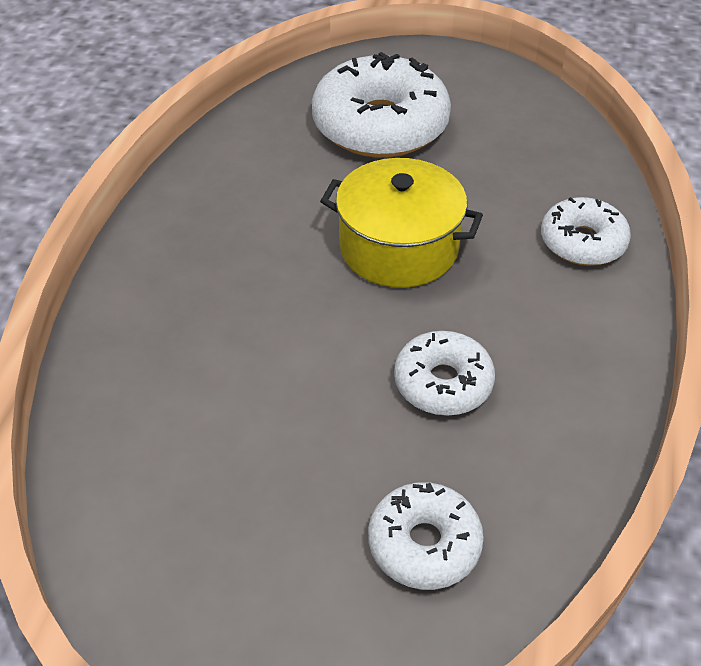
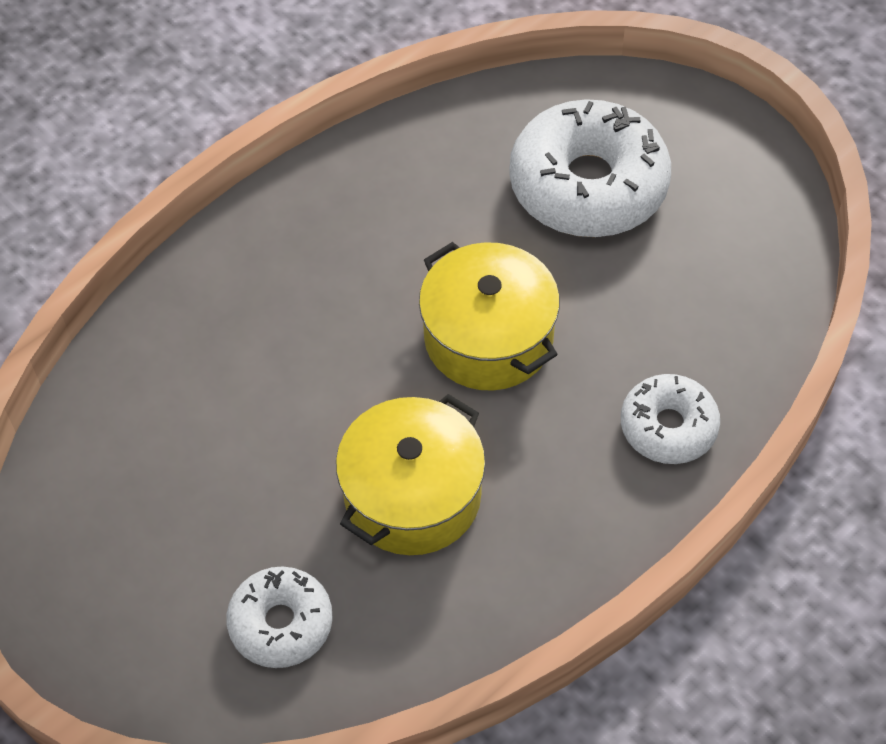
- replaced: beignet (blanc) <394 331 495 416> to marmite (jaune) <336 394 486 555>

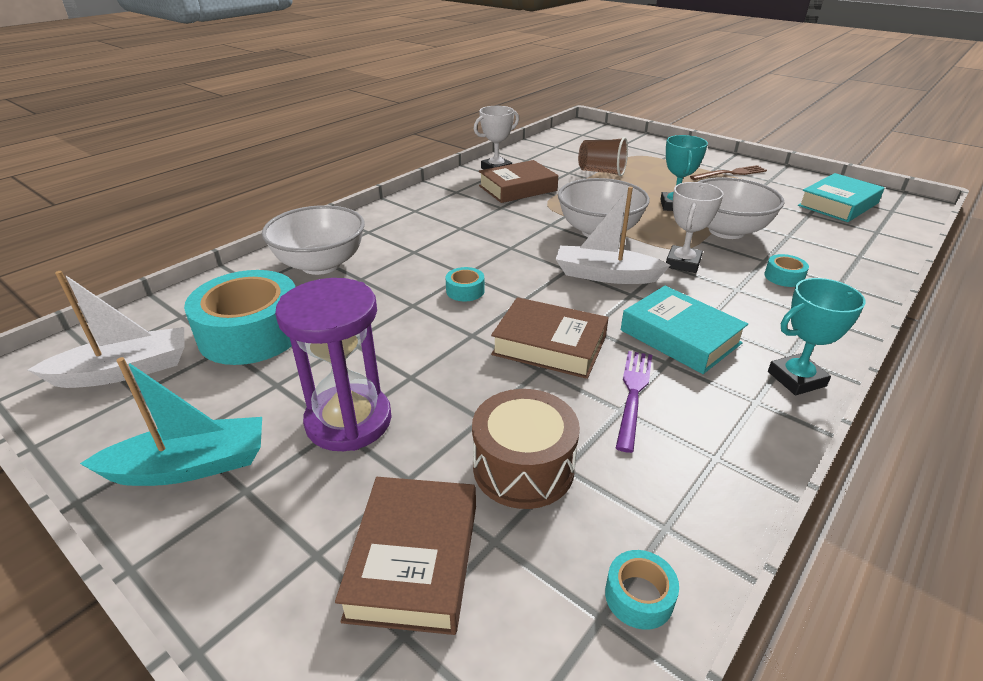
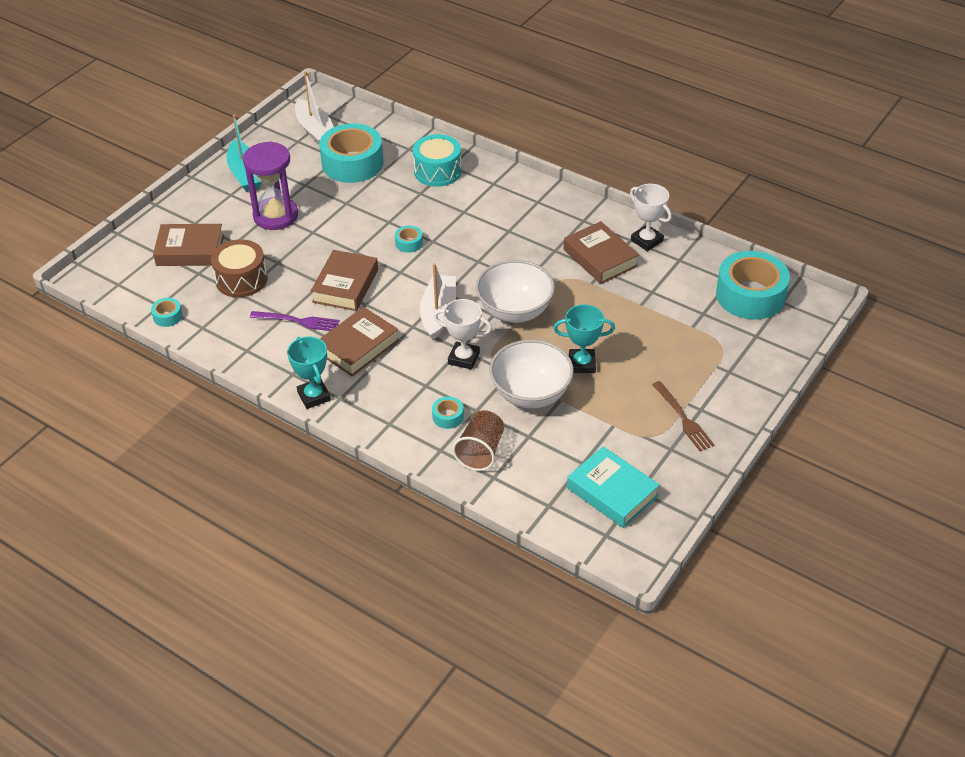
- added: ruban adhésif (turquoise) <716 251 790 320>
- moved: gobelet (marron) <578 137 628 177> to <452 410 504 471>
- replaced: bol (blanc) <262 205 365 275> to tambour (turquoise) <413 134 462 187>
- recoloured: livre (turquoise) <621 286 748 374> to livre (marron) <320 307 399 377>

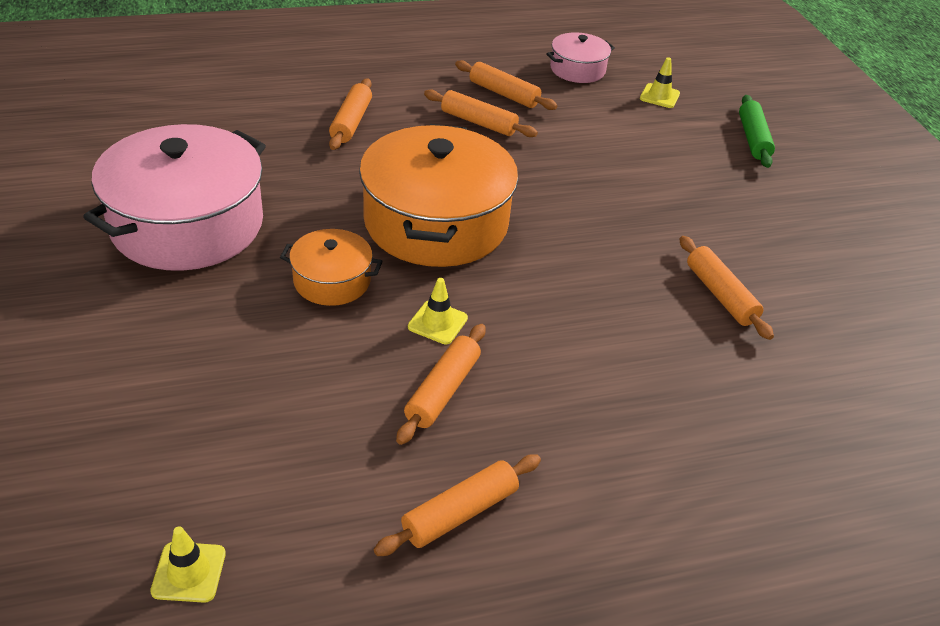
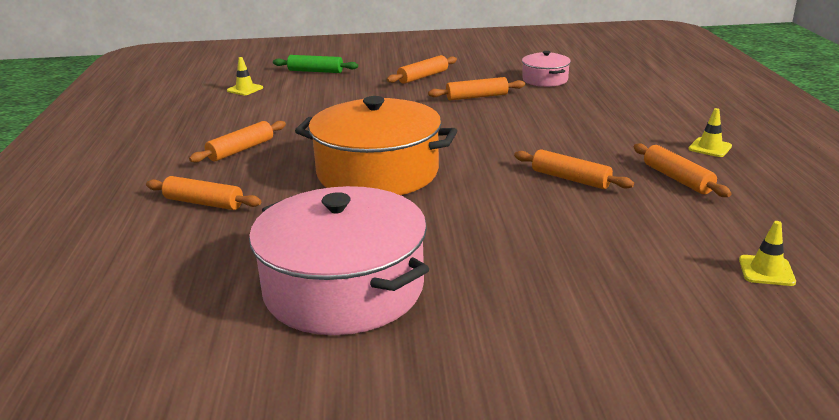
- removed: marmite (orange) <280 229 383 306>
- moved: cône de chantier (jaune) <408 278 468 344> to <688 108 732 157>
- moved: rouleau à pâtisserie (orange) <455 60 557 110> to <387 55 457 84>
- moved: marmite (rose) <546 32 615 83> to <522 51 571 87>

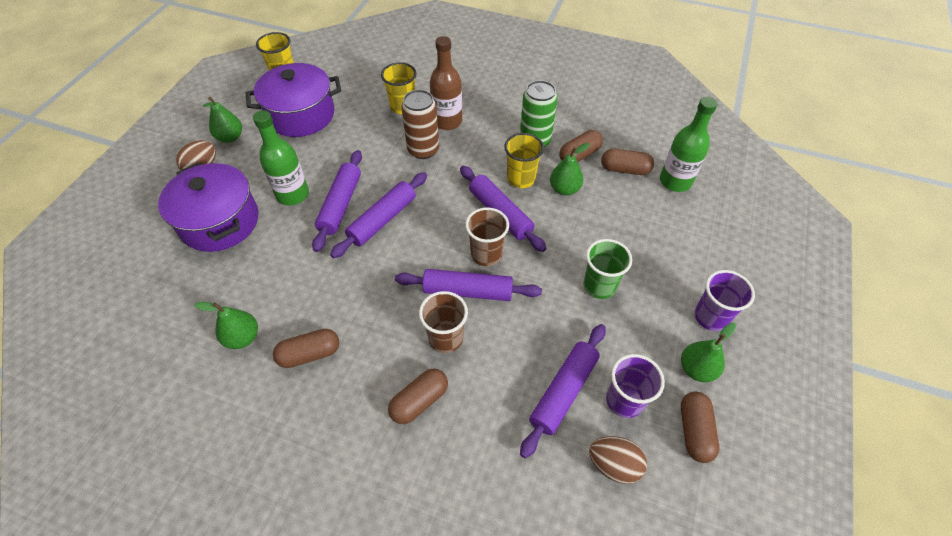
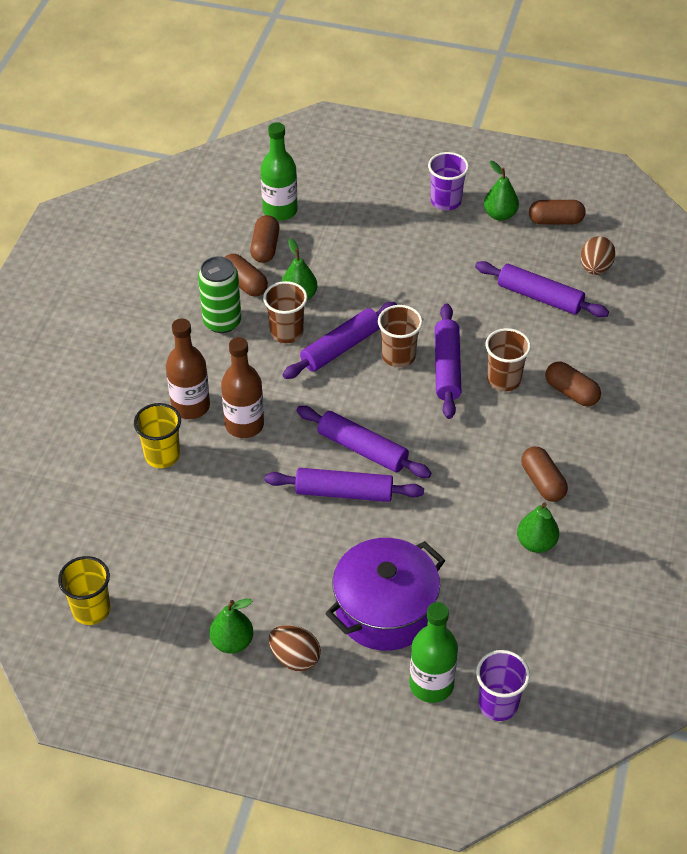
- removed: marmite (violet) <246 63 341 137>
- removed: gobelet (vert) <583 239 632 299>
- moved: bouteille (vert) <253 110 309 205> to <409 602 458 703>
- moved: gobelet (violet) <606 354 665 418> to <476 650 530 721>
- replaced: canette (marron) <401 90 439 159> to bouteille (marron) <221 337 264 438>
- recoloured: gobelet (jaune) <504 133 544 188> to gobelet (marron) <263 281 307 343>

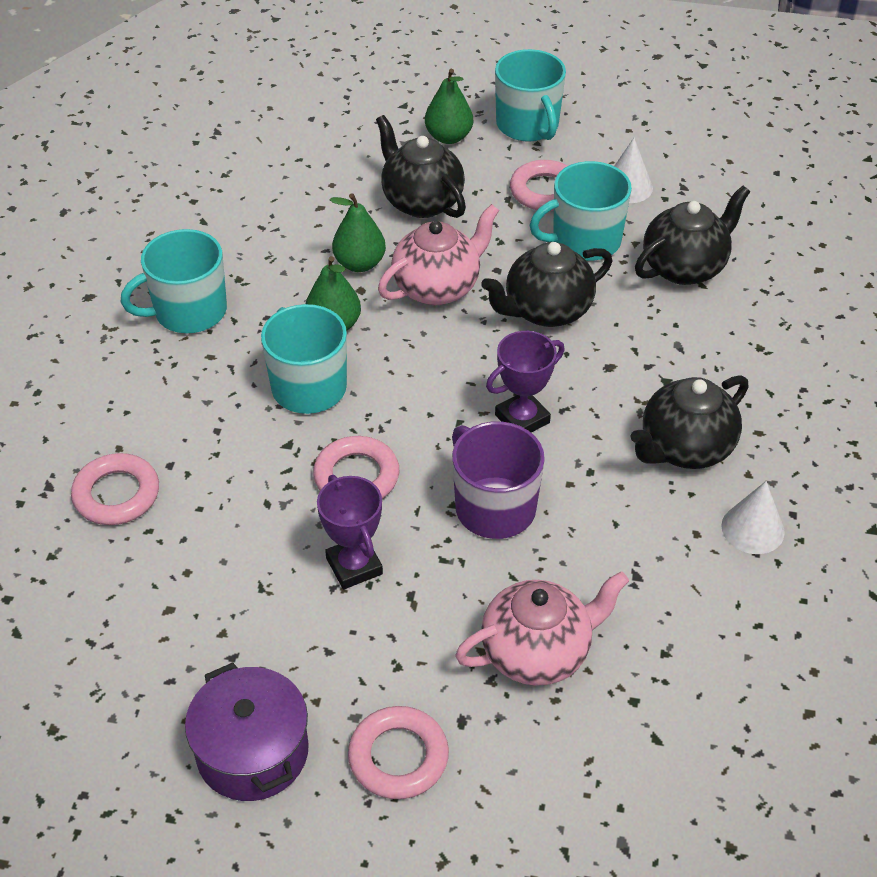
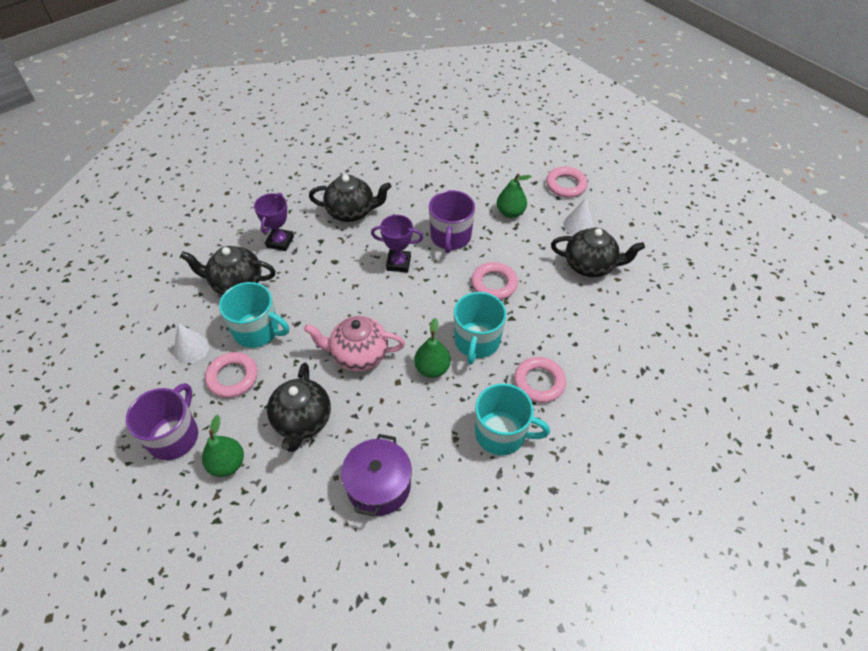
- removed: théière (rose) <455 571 629 686>
- moved: anneau (rose) <71 453 159 525> to <514 357 566 403>
- moved: marmite (violet) <185 662 309 801> to <341 434 412 517>
- moved: trophée (violet) <317 475 383 589> to <254 193 294 251>
- moved: poire (vert) <330 193 386 272> to <497 173 532 218>
- moved: théière (noir) <481 242 612 327> to <551 228 645 277>
- moved: cône (blanc) <721 481 785 554> to <563 198 594 235>
- recoloured: tasse (turquoise) <495 49 566 142> to tasse (violet) <126 383 198 460>

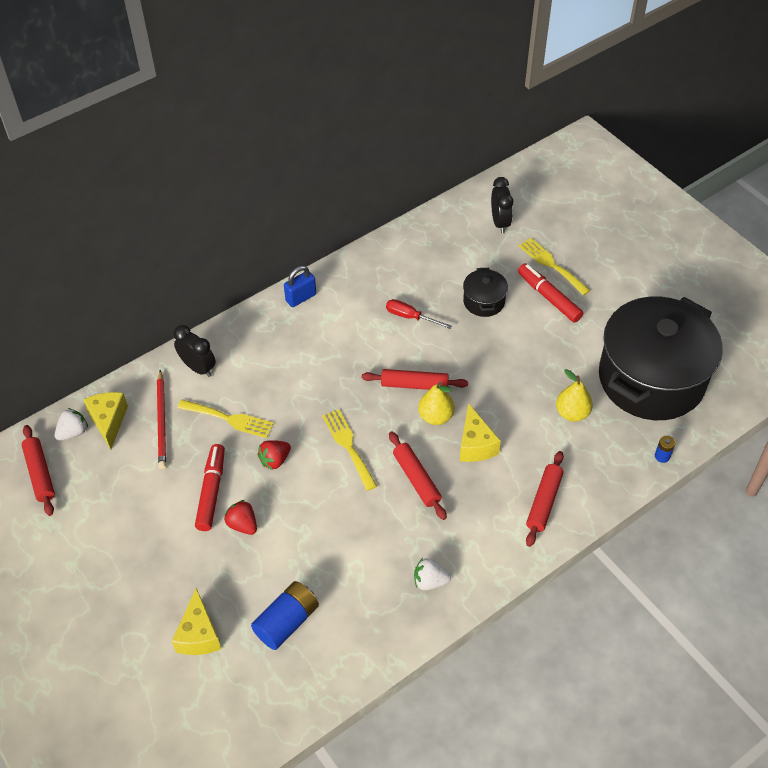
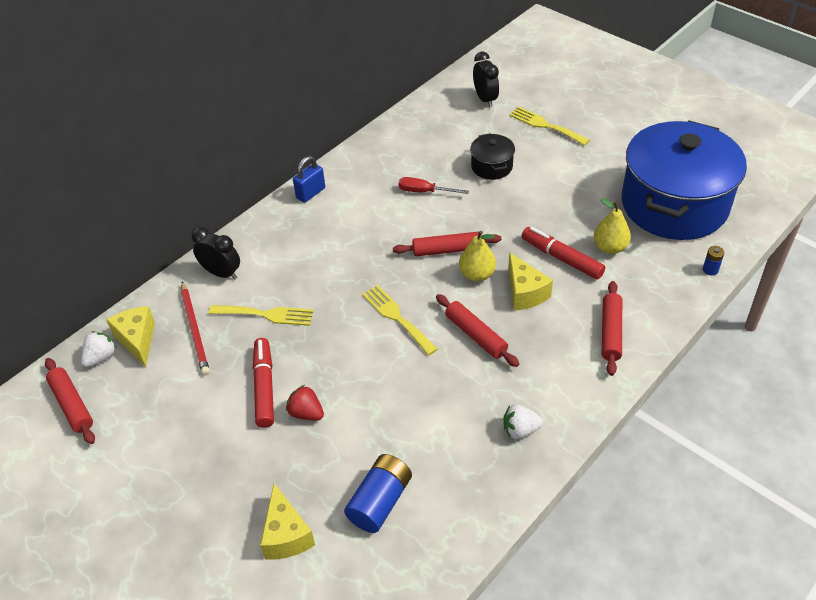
- removed: fraise (rouge) <257 440 291 470>
- moved: feutre (rouge) <518 263 583 323> to <522 227 605 280>
- recoloured: marmite (noir) <599 297 723 420> to marmite (bleu) <622 121 747 240>

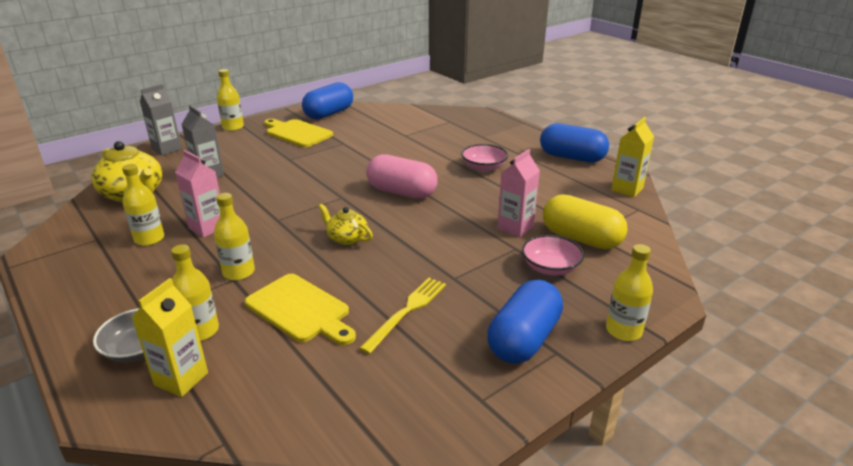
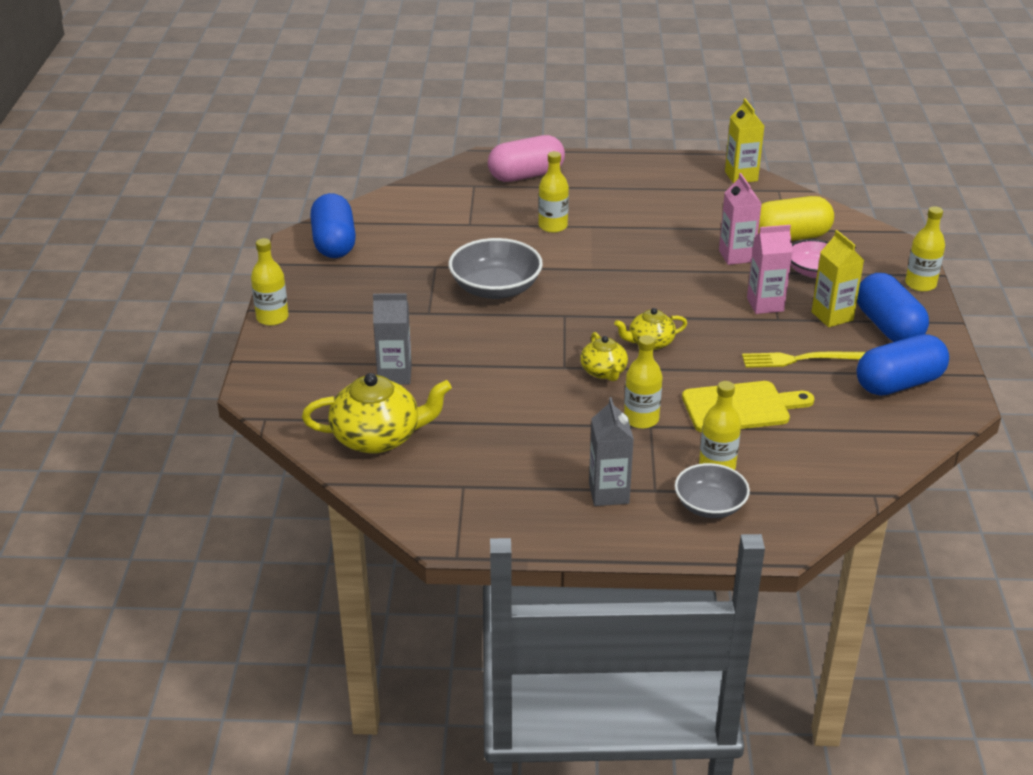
- removed: planche à découper (jaune) <264 119 333 147>
- removed: bol (rose) <461 144 508 172>
- added: bol (gris) <449 238 543 299>
- added: théière (jaune) <580 332 628 381>
- moved: bouteille (jaune) <122 164 165 246> to <538 151 569 233>
- moved: brique de lait (jaune) <132 278 208 397> to <811 230 864 327>
- moved: brique de lait (gris) <140 84 182 156> to <589 397 634 506>
- moved: brique de lait (rose) <175 150 220 238> to <747 225 793 314>
- moved: gélule (rose) <366 154 438 199> to <488 135 565 182>
- moved: gélule (bleu) <540 123 609 163> to <856 334 949 396>
- turned: fourchette (jaune) <359 278 446 354> = <742 352 866 368> 75 degrees counterclockwise

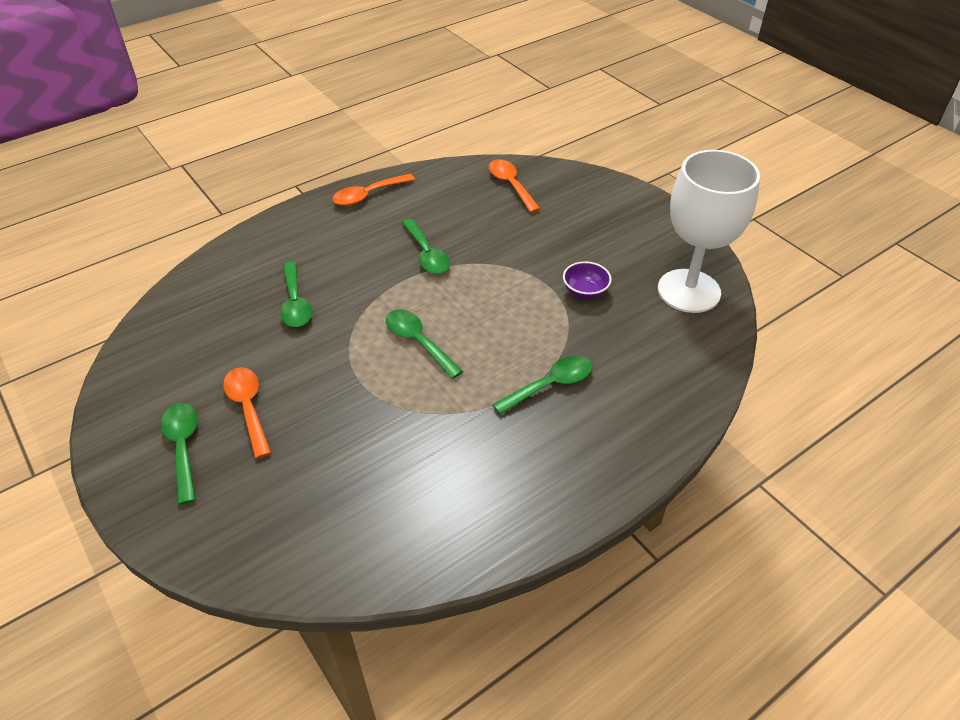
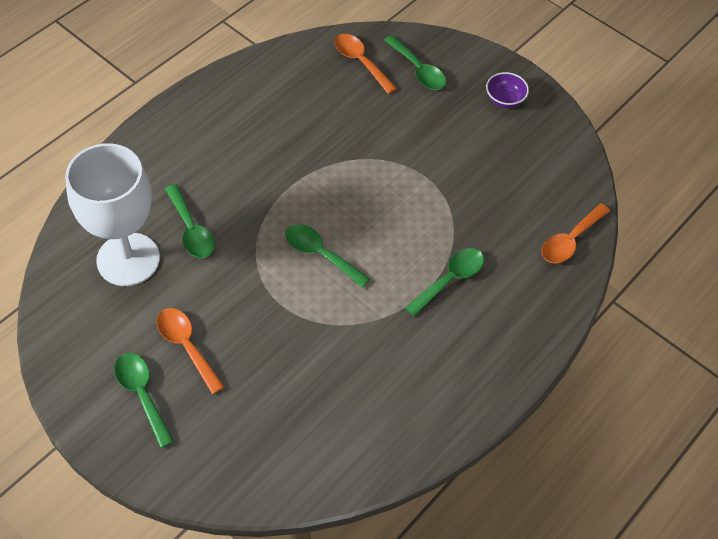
- moved: cuillère (orange) <332 174 415 206> to <542 203 610 263>
- moved: cuillère (vert) <402 219 450 274> to <384 35 446 90>
- moved: bol (violet) <563 261 612 299> to <486 72 529 108>
- moved: verre à pied (blanc) <658 150 760 313> to <65 143 160 286>

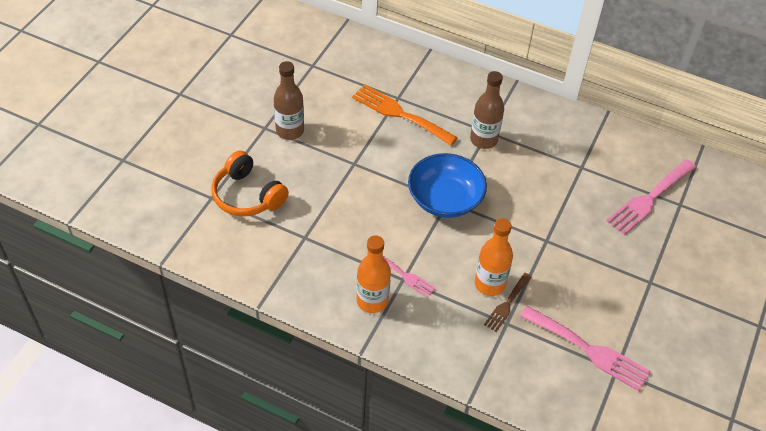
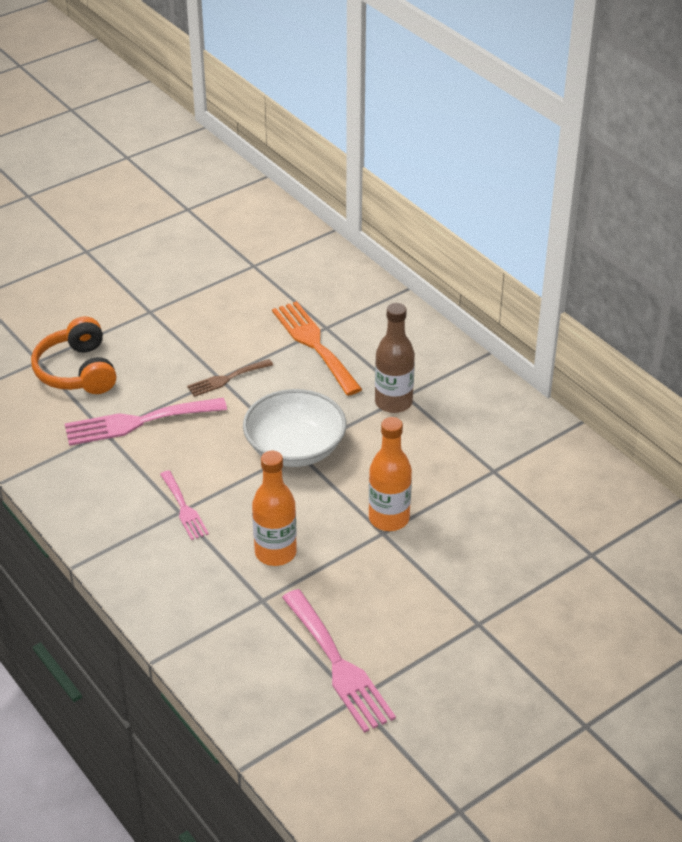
- removed: bouteille (marron) <274 61 304 140>
- moved: bouteille (orange) <357 236 391 313> to <369 417 412 531>
- moved: fourchette (marron) <484 273 532 332> to <187 359 273 397>
- moved: fourchette (rose) <606 159 697 235> to <65 398 227 446>
- recoloured: bol (bleu) <408 153 487 218> to bol (blanc) <243 389 346 467>

